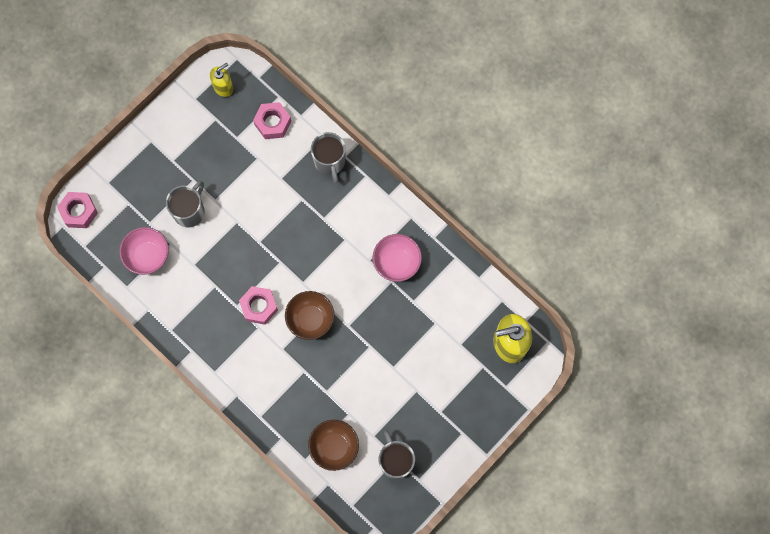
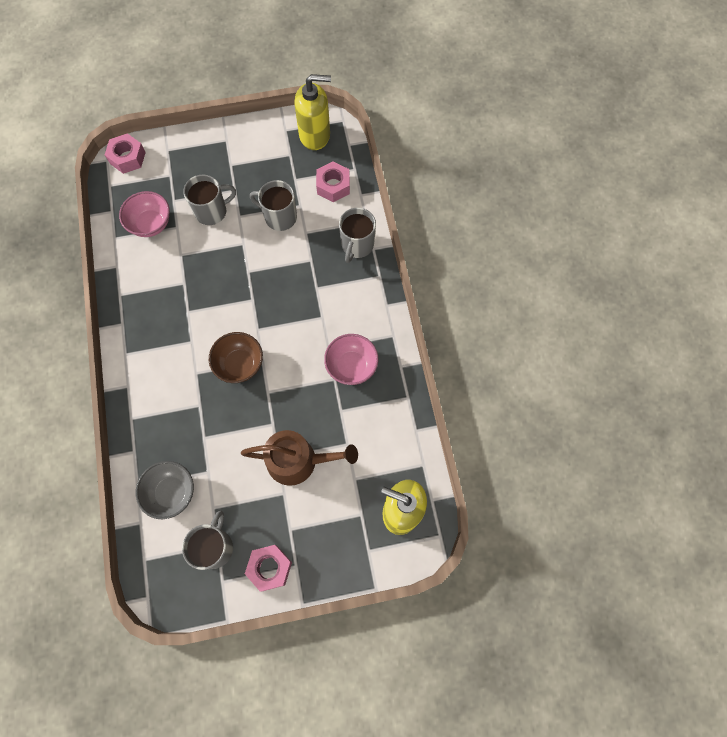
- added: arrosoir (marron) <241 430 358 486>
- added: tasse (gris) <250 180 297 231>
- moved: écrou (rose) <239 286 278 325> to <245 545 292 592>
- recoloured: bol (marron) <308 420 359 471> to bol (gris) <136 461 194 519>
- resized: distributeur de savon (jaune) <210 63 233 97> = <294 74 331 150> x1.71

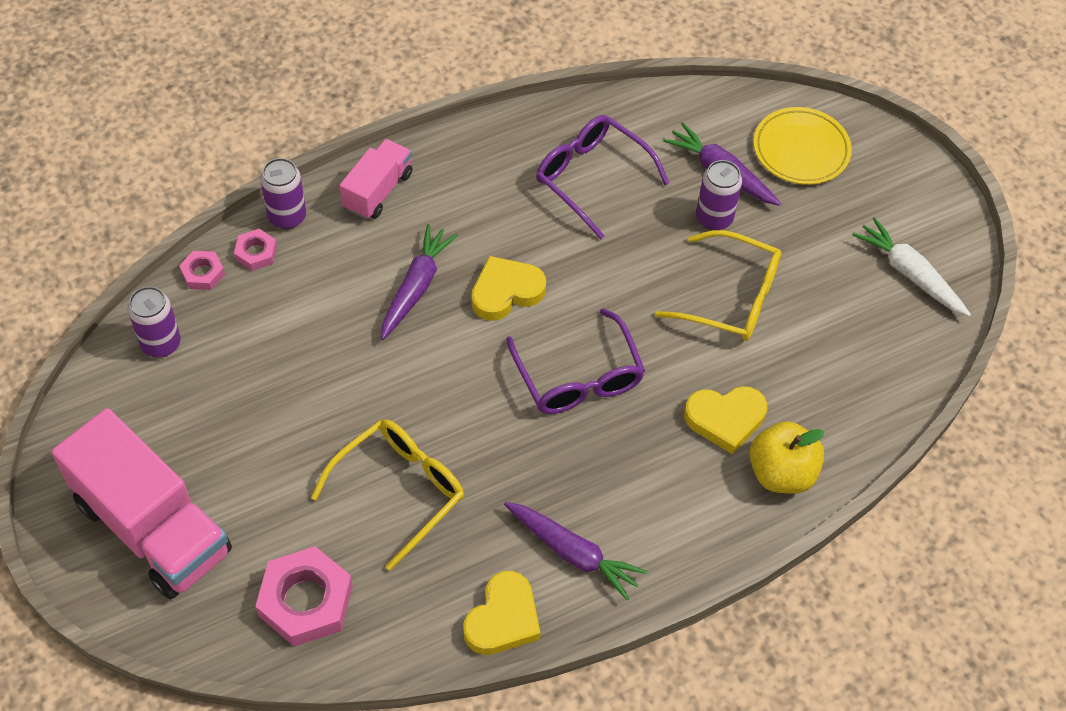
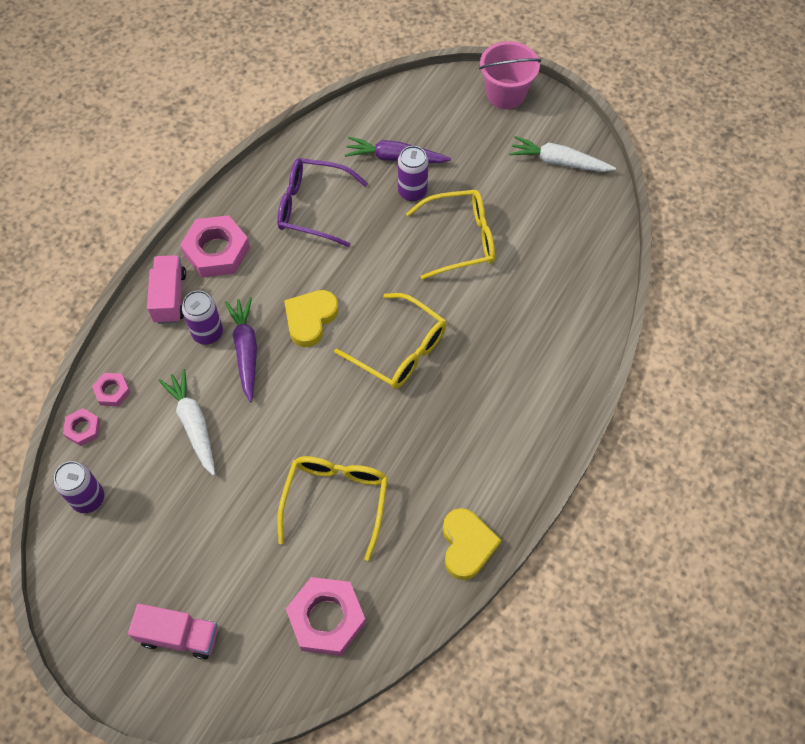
- removed: carotte (violet) <504 502 647 601>
- removed: cœur (jaune) <684 386 767 454>
- removed: pomme (jaune) <749 421 824 494>
- removed: assiette (jaune) <753 107 852 185>
- added: carotte (blanc) <158 369 215 476>
- added: écrou (rose) <180 215 250 277>
- added: seau (rose) <479 41 541 109>
- moved: canette (violet) <260 158 306 229> to <182 291 223 345>
- recoloured: lunettes (violet) <506 308 645 414> to lunettes (jaune) <334 293 447 389>
- resized: camion (rose) <52 408 232 599> = <128 603 218 660> x0.53

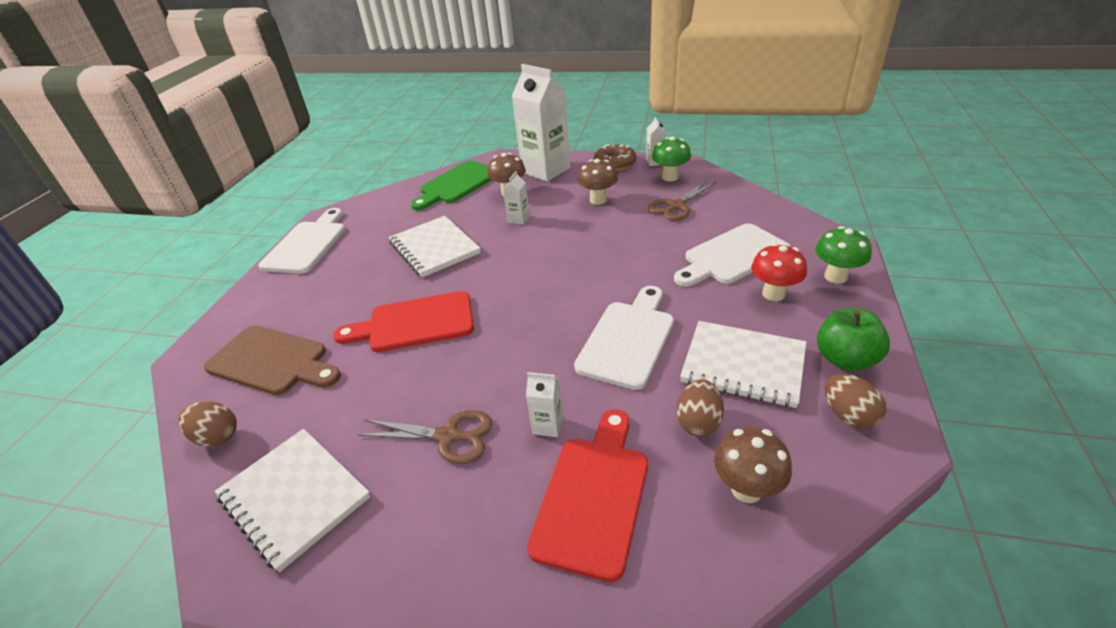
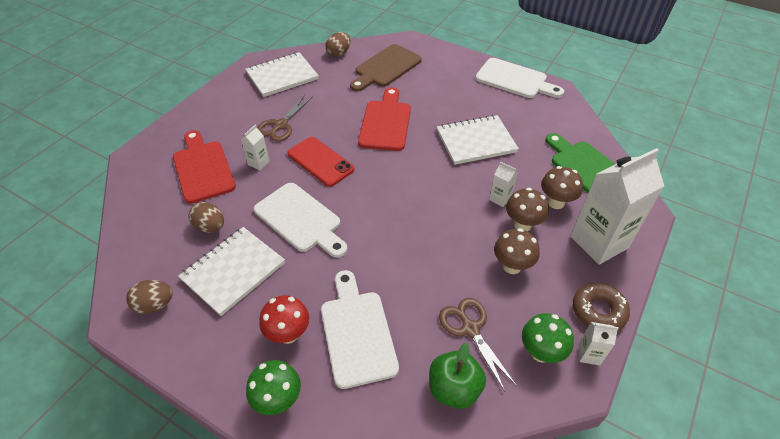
- added: téléphone (rouge) <287 137 354 187>
- moved: champignon (marron) <714 427 792 503> to <506 188 549 231>
- moved: pomme (vert) <817 308 890 371> to <429 342 486 409>
- turned: planche à découper (rouge) <527 409 648 582> = <173 130 236 204> 150 degrees counterclockwise

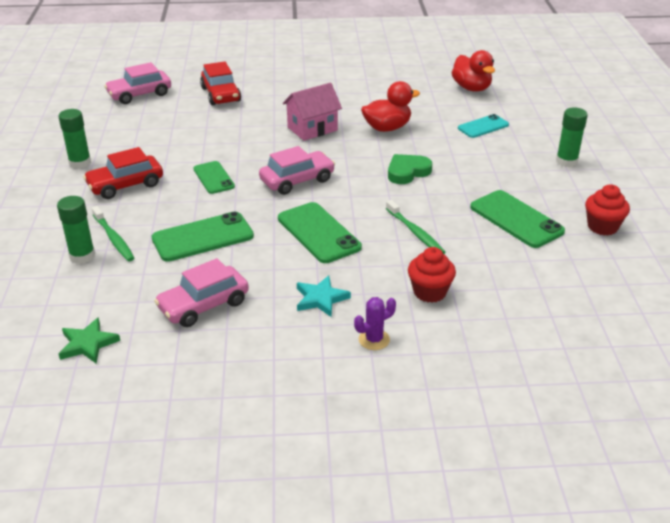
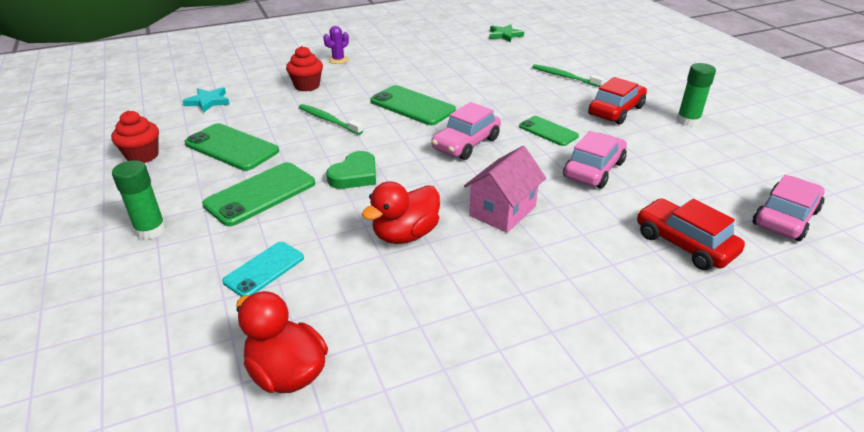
- removed: bâton de colle (vert) <57 196 95 264>
- moved: téléphone (vert) <152 212 254 262> to <202 162 315 226>
- moved: voiture (rose) <154 258 249 327> to <563 131 627 189>
- moved: étoile (turquoise) <297 275 351 317> to <183 87 230 113>

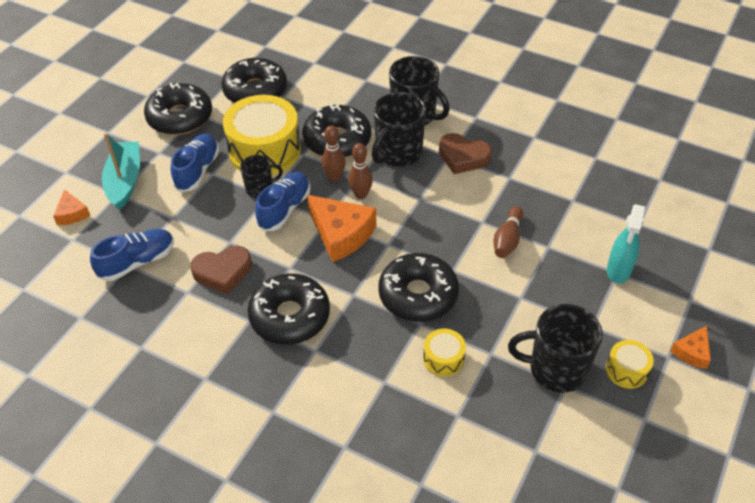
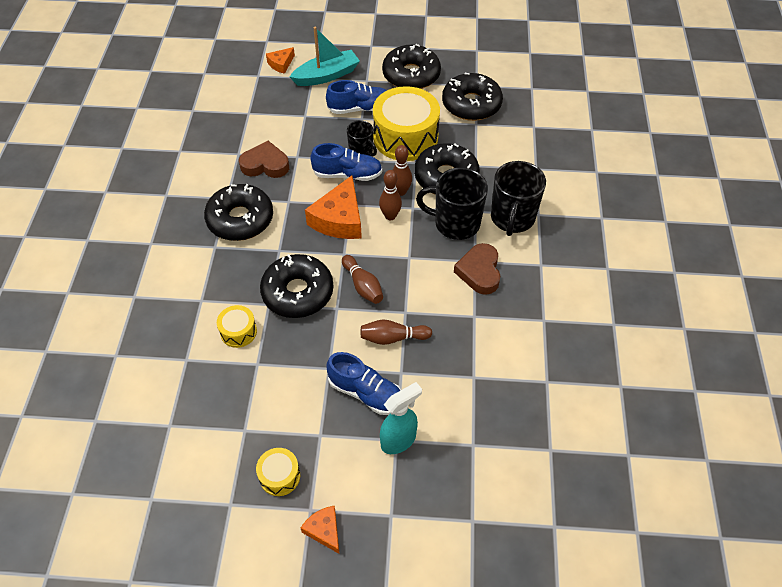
- removed: tasse (noir) <508 304 603 392>
- added: quille (marron) <342 255 383 304>
- moved: chaussure (bleu) <90 229 174 281> to <326 352 401 415>
- turned: cœur (marron) <190 246 252 294> = <239 141 289 178> 135 degrees clockwise
- turned: vaporisateur (turquoise) <607 204 645 284> = <380 382 422 454> 150 degrees clockwise
- turned: fromage (orange) <670 326 711 369> = <300 506 339 554> 45 degrees clockwise

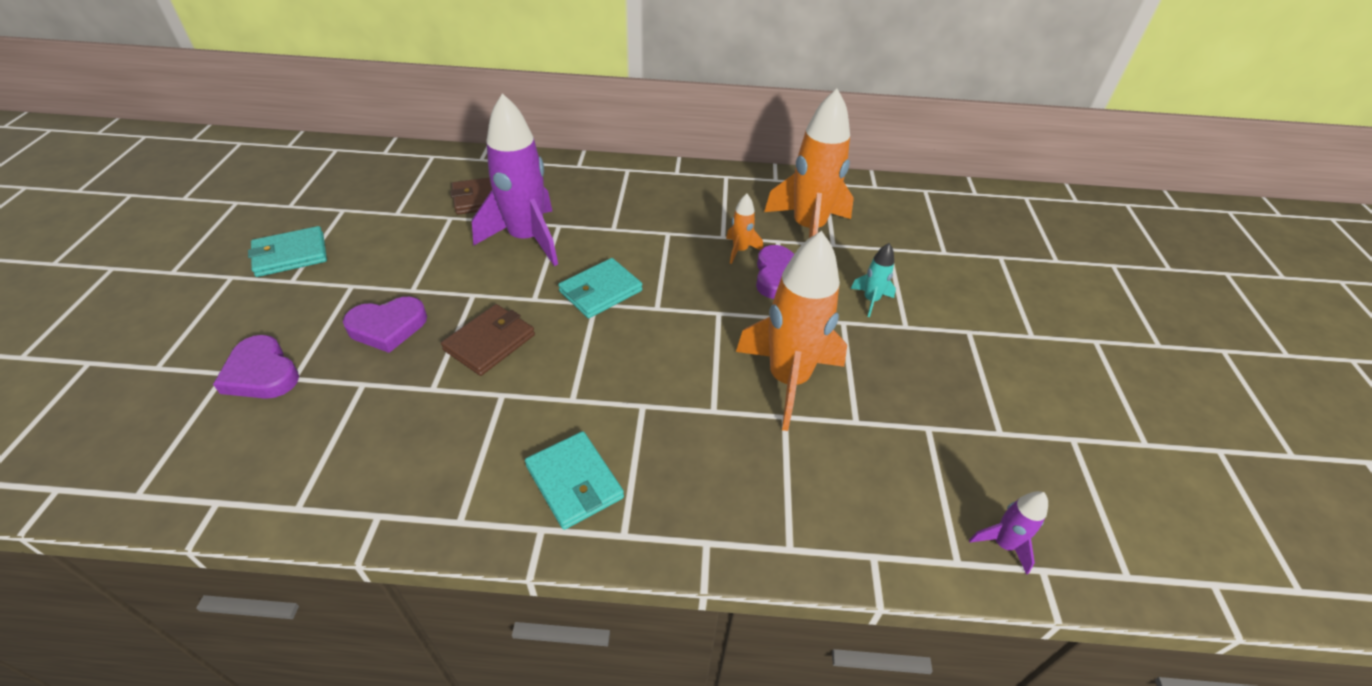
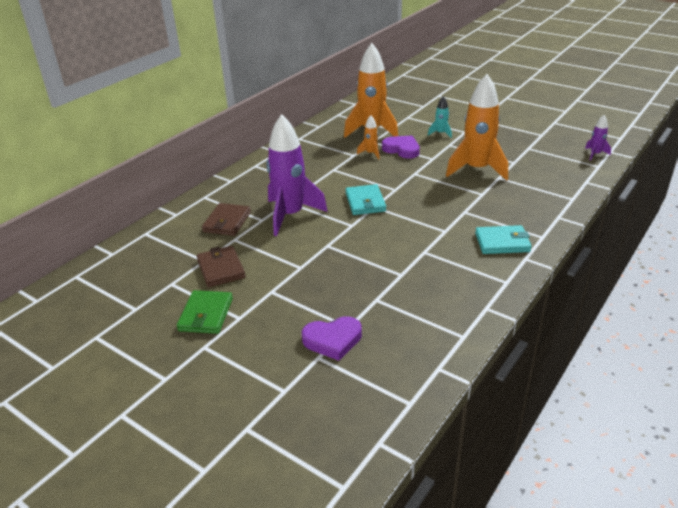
- removed: cœur (violet) <343 297 427 353>
- moved: portefeuille (marron) <441 304 535 376> to <197 246 246 287>
- recoloured: portefeuille (turquoise) <248 226 327 277> to portefeuille (vert) <177 290 233 334>

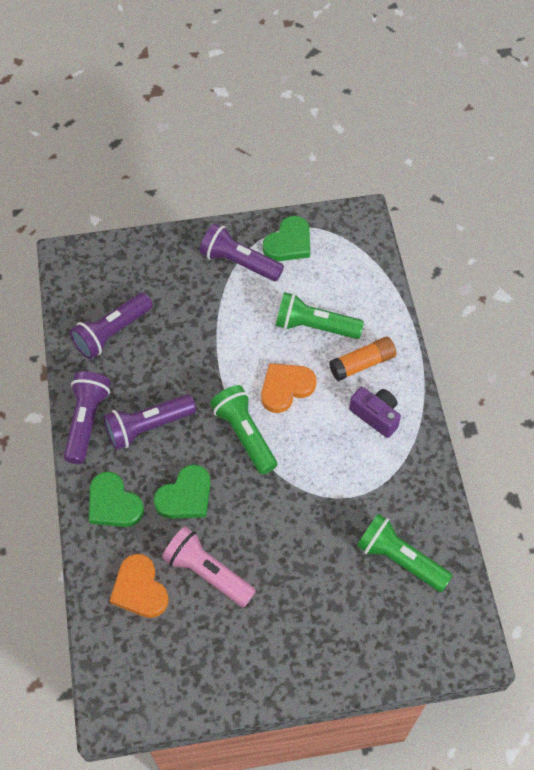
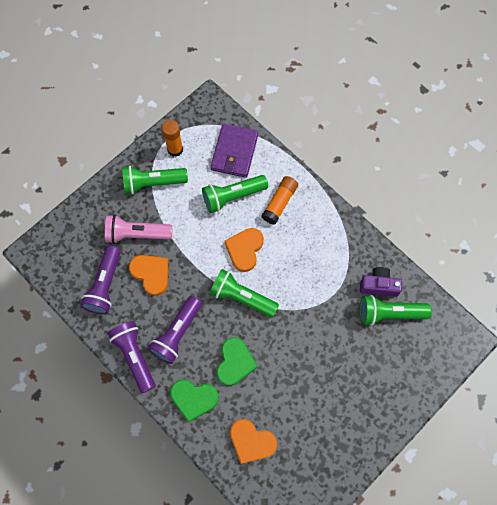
- added: cœur (orange) <129 255 168 296>
- added: portefeuille (violet) <211 124 258 178>
- moved: lampe de poche (rose) <162 526 256 607> to <105 215 172 244>
- moved: appareil photo (violet) <349 387 401 438> to <360 267 402 297>
- replaced: cœur (vert) <263 216 310 261> to bâton de colle (orange) <162 120 183 157>
- recoloured: lampe de poche (violet) <200 223 284 281> to lampe de poche (vert) <122 166 188 194>

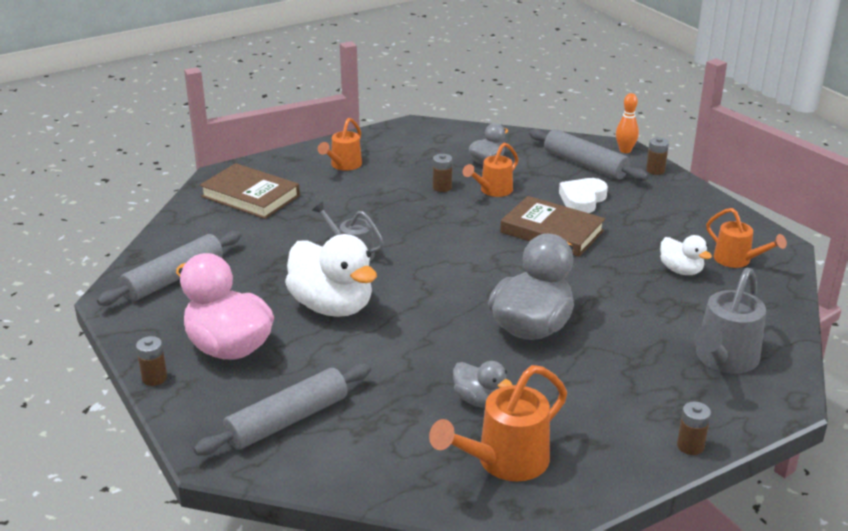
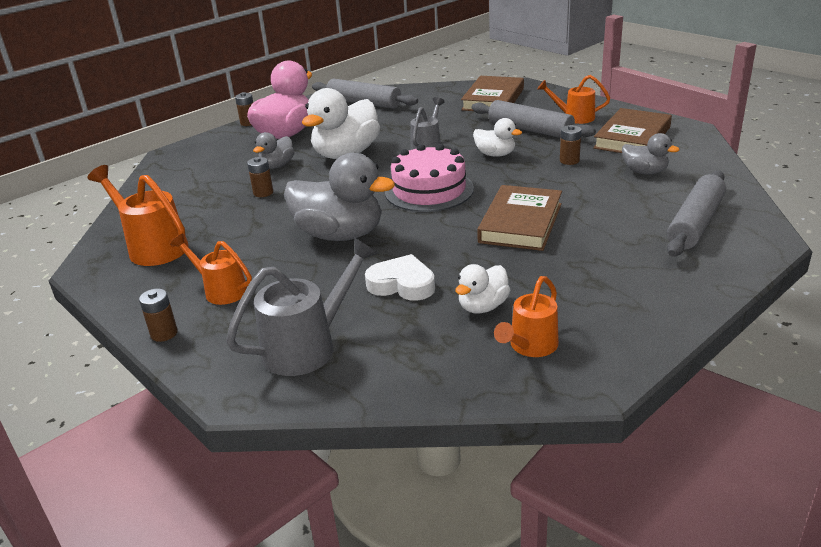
- removed: quille (orange) <616 93 639 153>
- added: gâteau (rose) <385 144 474 212>
- added: canard (blanc) <473 118 522 157>
- added: livre (marron) <593 108 672 153>
- moved: rouleau à pâtisserie (gris) <194 364 371 456> to <471 100 596 138>
- moved: canard (gris) <453 361 512 408> to <253 132 295 169>
- moved: arrosoir (orange) <463 143 519 197> to <170 234 252 305>
- moved: cœur (blanc) <559 178 608 213> to <365 254 435 301>
- moved: pile (marron) <646 137 669 175> to <247 157 273 197>
- turned: arrosoir (gris) <694 268 766 374> = <226 238 379 376> 120 degrees clockwise

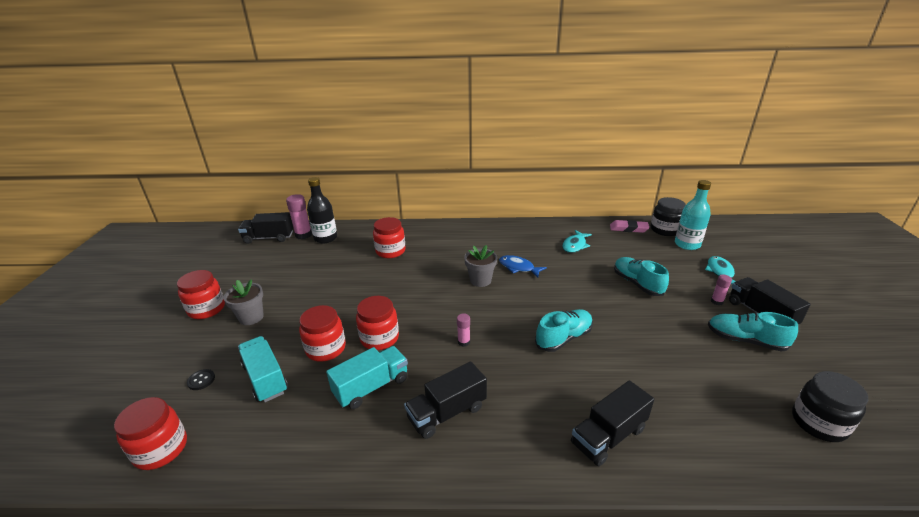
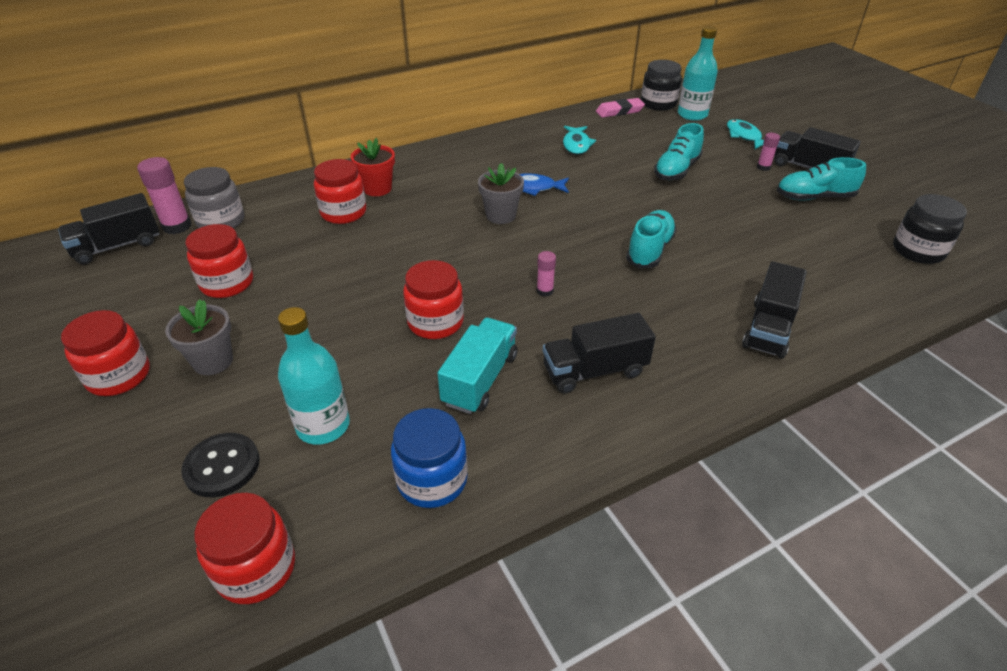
- added: pot de fleurs (rouge) <351 138 395 196>
- added: bocal (bleu) <391 408 468 508>
- moved: bocal (rouge) <299 305 346 362> to <185 224 253 298>
- replaced: camion (turquoise) <238 336 288 402> to bouteille (turquoise) <278 307 350 445>
- replaced: bouteille (noir) <307 177 337 243> to bocal (gris) <184 167 244 228>
- turned: camion (noir) <404 362 487 439> = <543 313 656 394> 45 degrees clockwise
- turned: chaussure (turquoise) <614 257 669 296> = <654 123 704 180> 90 degrees counterclockwise
- resized: bouton (noir) <187 369 215 390> = <181 433 260 497> x1.77

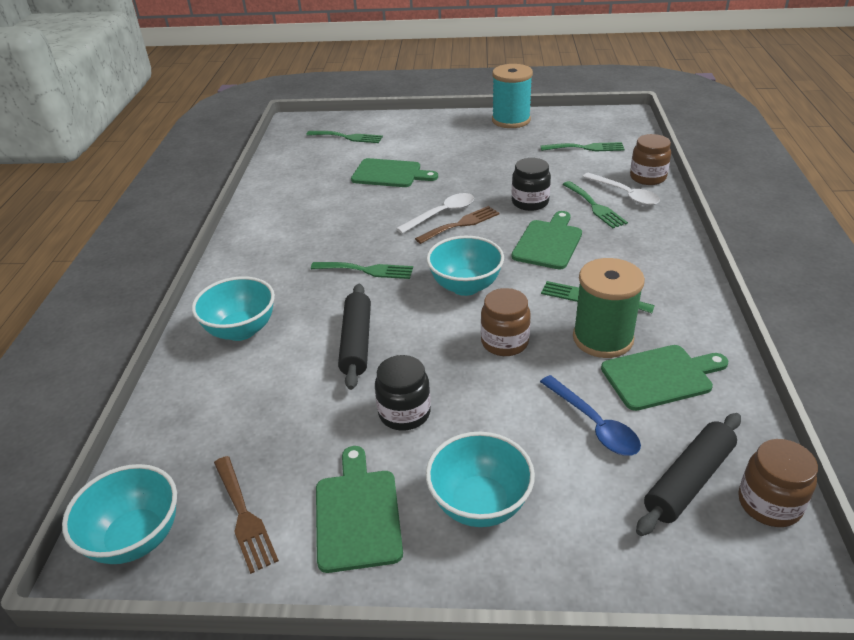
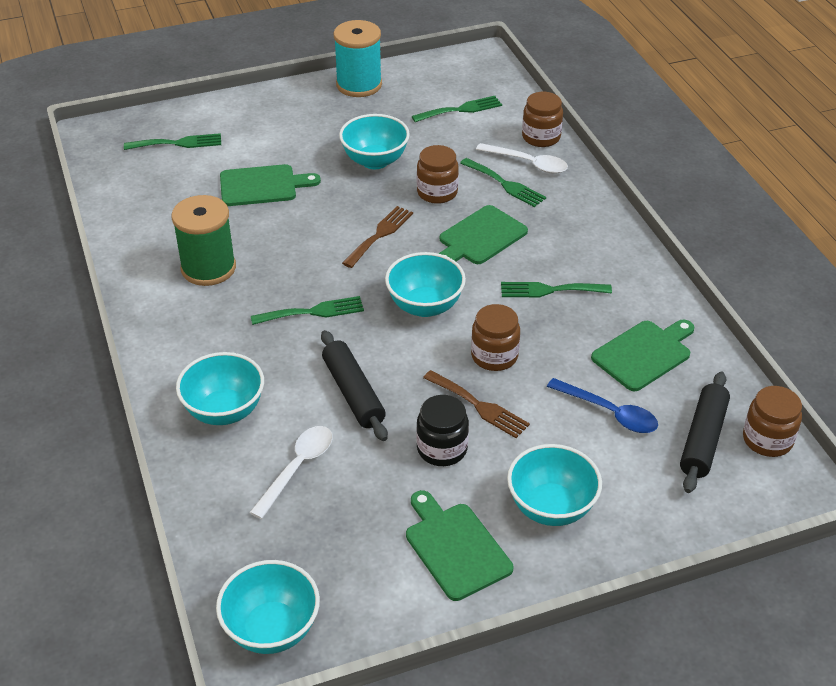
- added: bol (turquoise) <339 114 410 169>
- moved: fourchette (marron) <214 456 279 574> to <423 370 530 438>
- moved: cuillère (blanc) <396 193 474 234> to <249 426 333 519>
- moved: bobine (vert) <573 258 645 358> to <171 195 236 286>
- recoloured: bocal (noir) <512 158 551 211> to bocal (marron) <417 145 459 204>
- turned: planche à découper (vert) <511 211 582 269> = <438 205 528 264> 135 degrees counterclockwise

